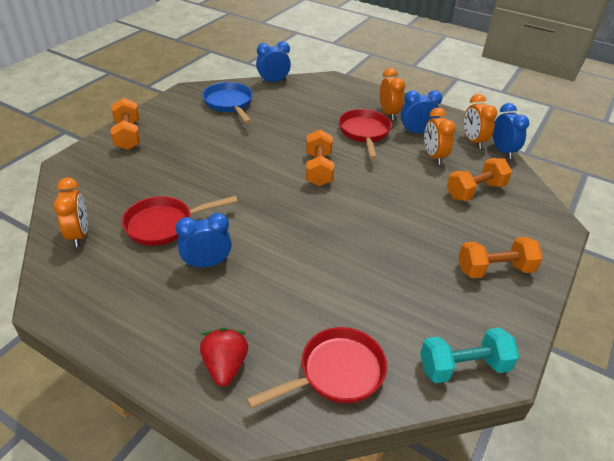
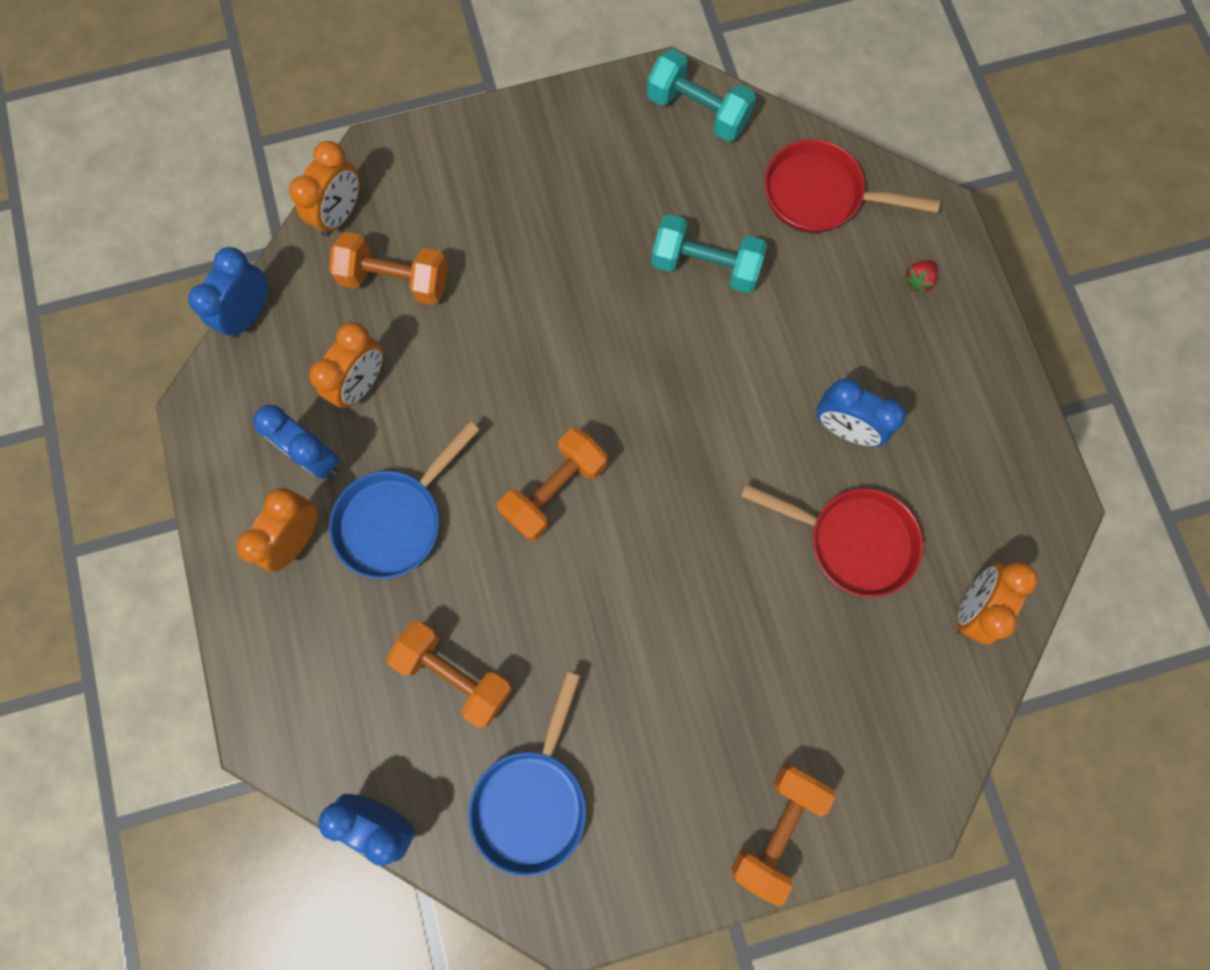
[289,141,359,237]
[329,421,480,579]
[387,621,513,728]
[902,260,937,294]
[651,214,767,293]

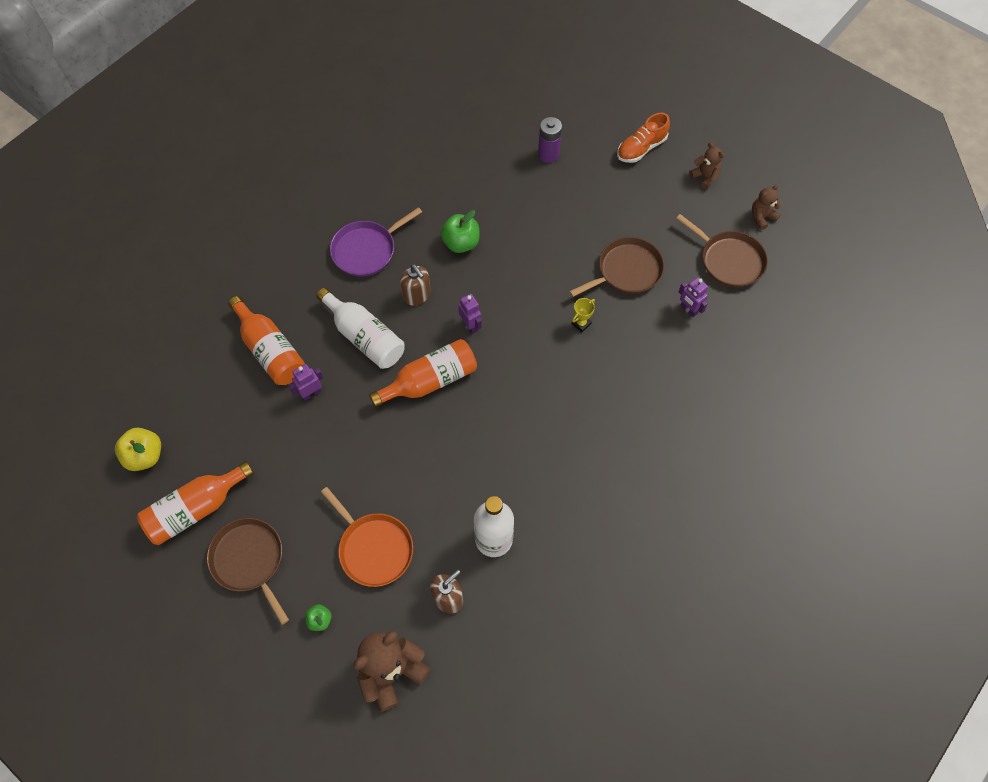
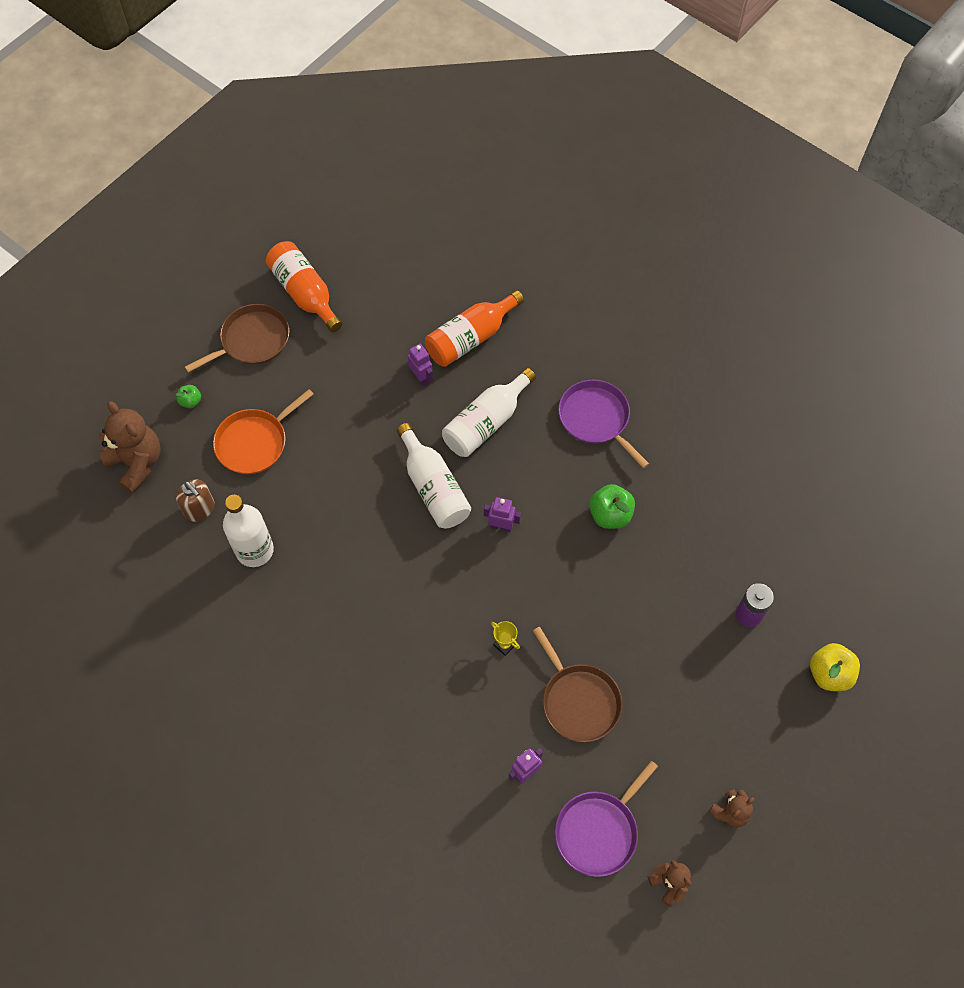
[617,113,670,163] (first image)
[555,761,658,877]
[400,264,431,306] (first image)
[484,497,521,532]
[397,423,471,528]
[810,643,860,691]

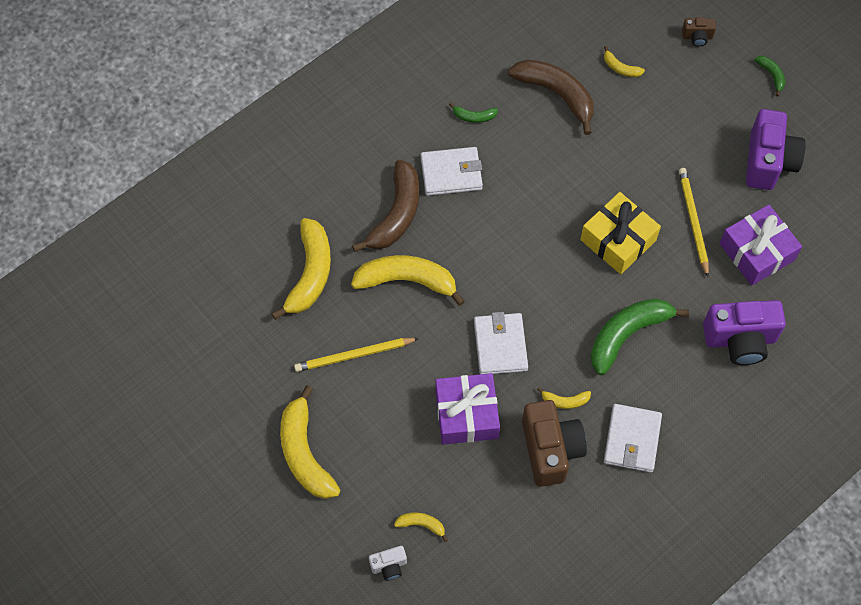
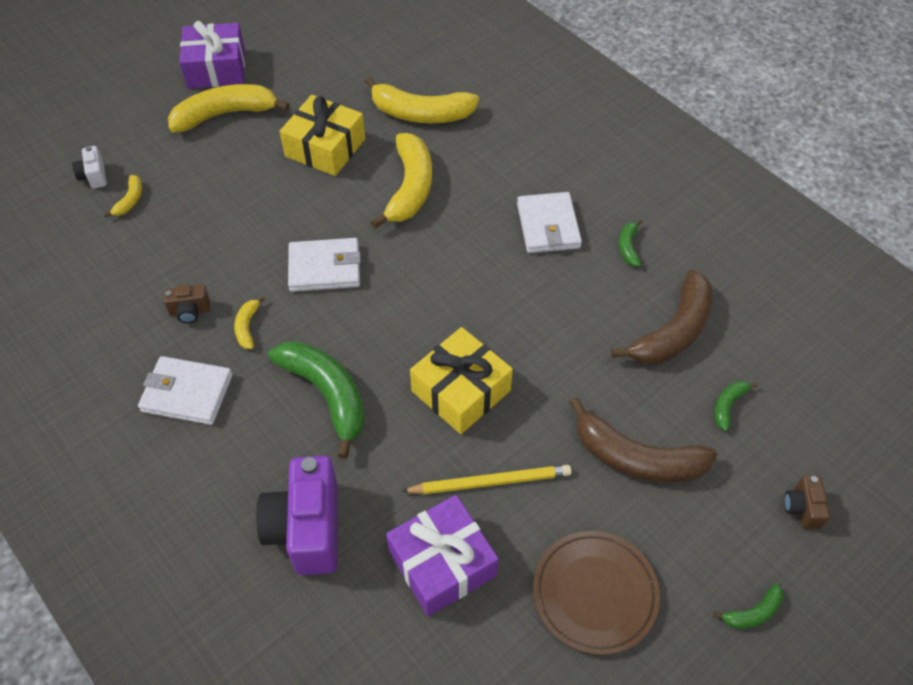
[714,381,758,431]
[533,531,660,655]
[569,397,717,483]
[280,95,365,176]
[180,21,245,89]
[164,284,210,323]

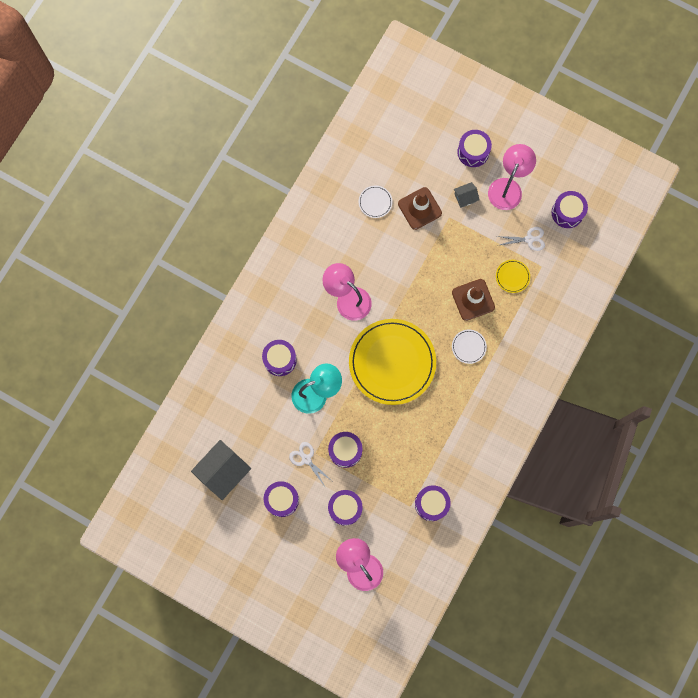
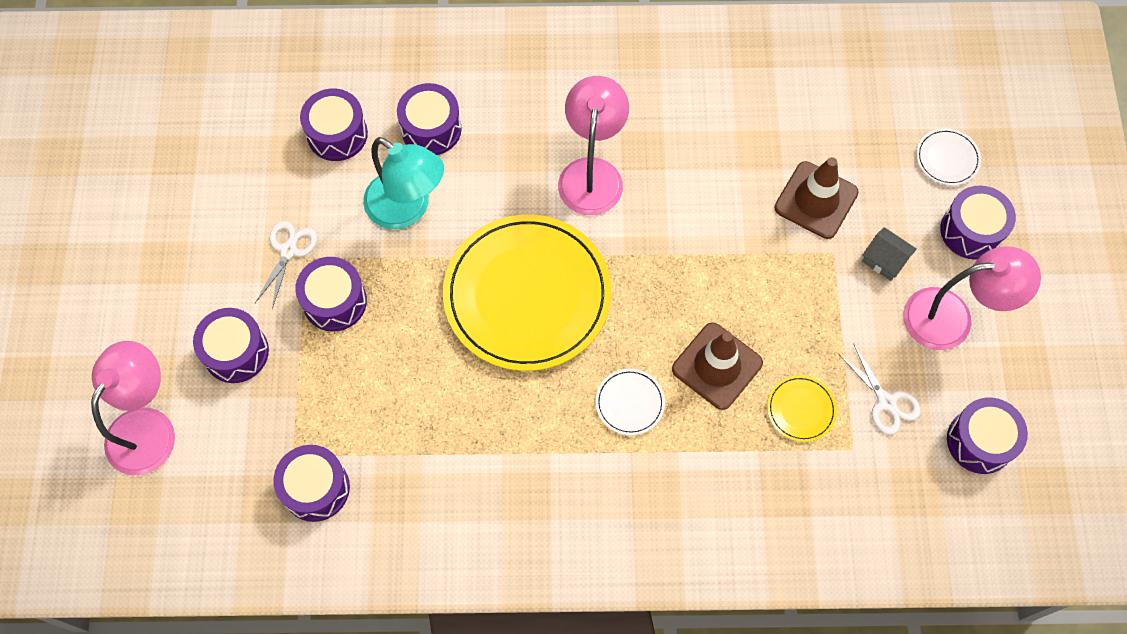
[916,128,981,186]
[191,440,251,500] (first image)
[300,89,368,161]

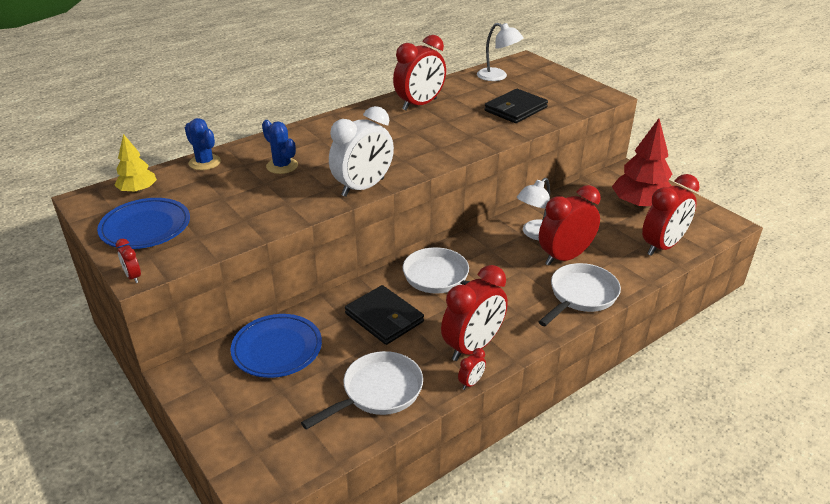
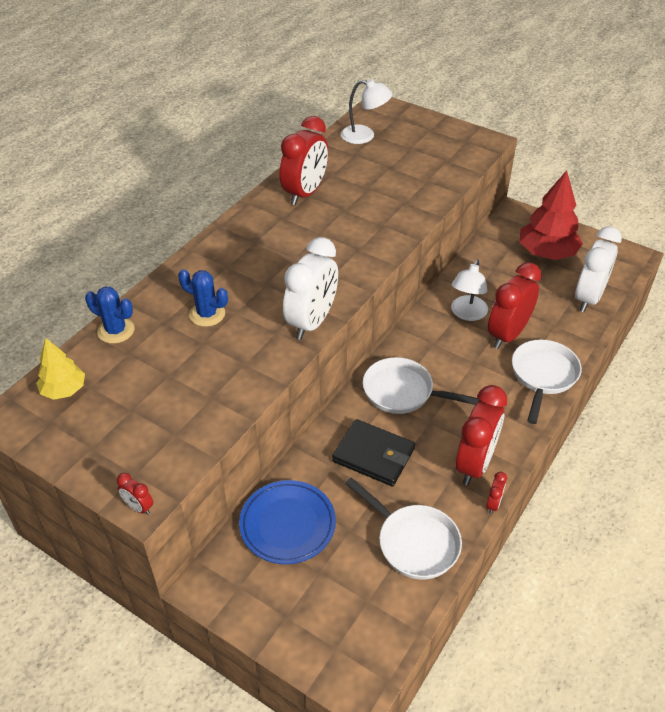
[484,89,548,123] (first image)
[575,226,622,312]
[97,198,190,249] (first image)
[345,478,462,580]

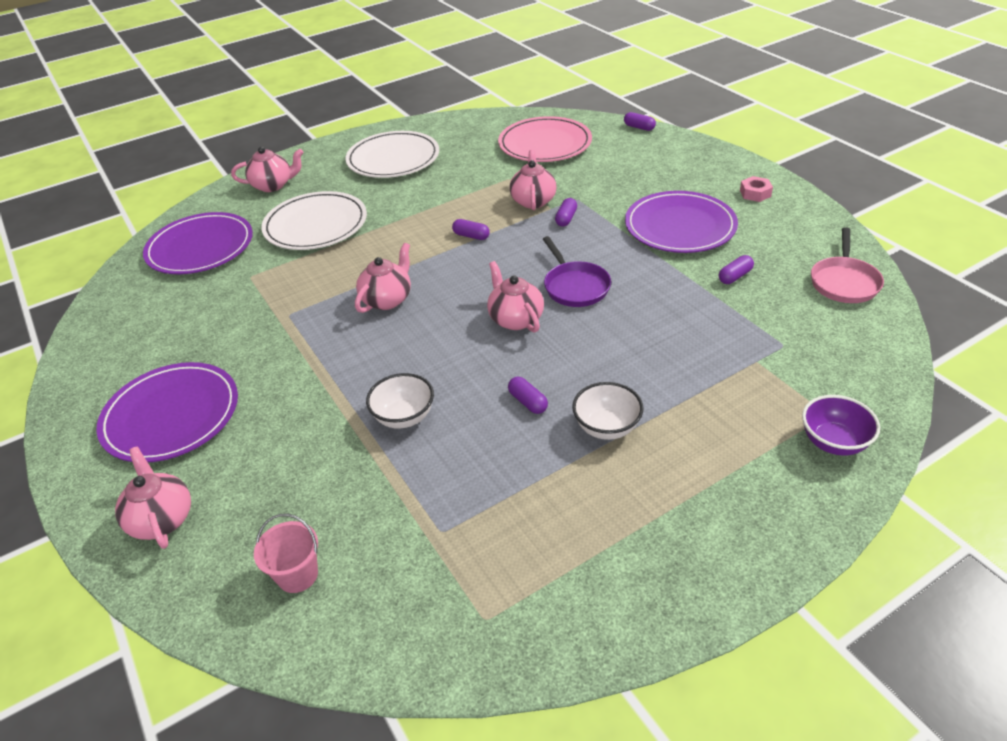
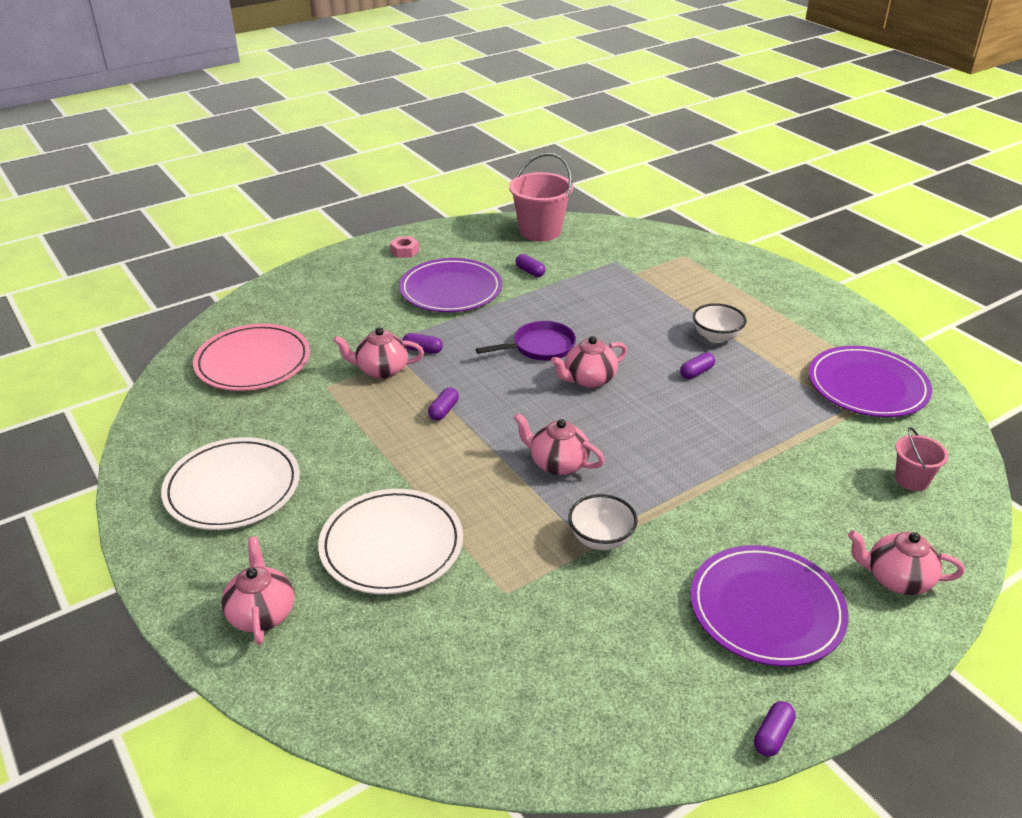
[754,701,796,757]
[809,346,932,417]
[509,153,573,241]
[568,494,637,550]
[802,395,880,456] (first image)
[848,530,965,595]

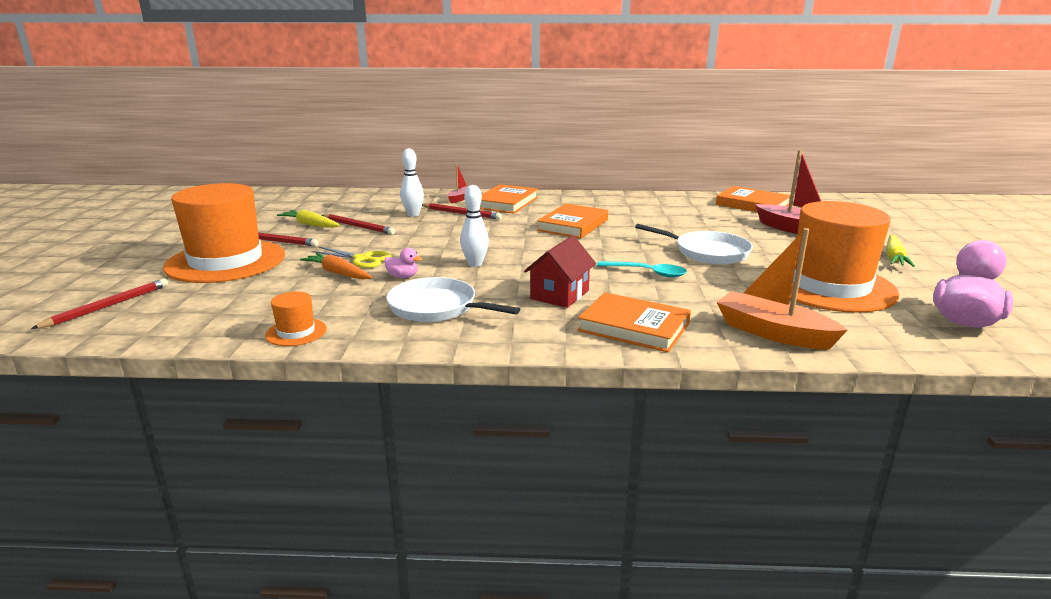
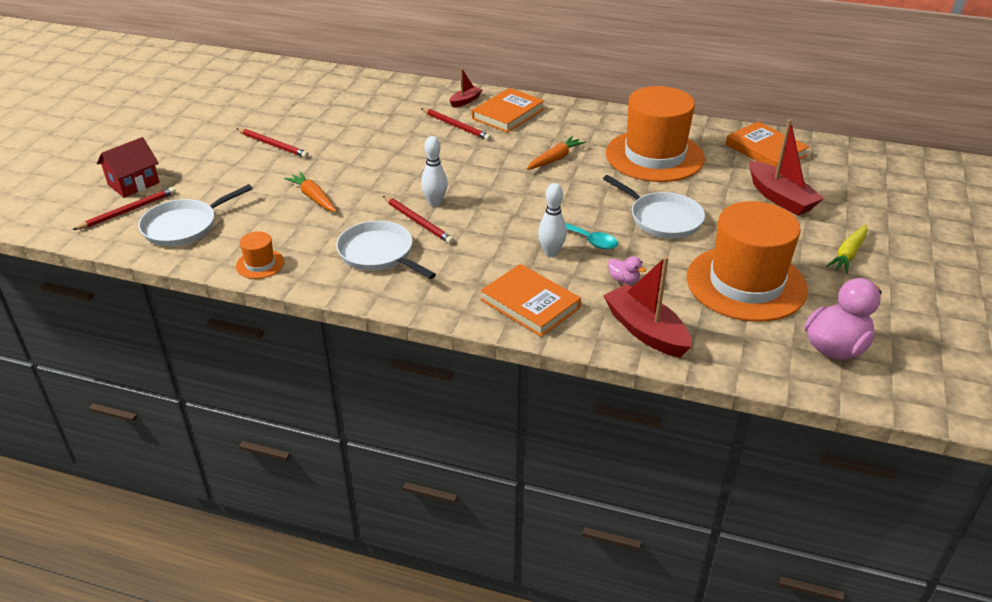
[538,183,567,257]
[606,86,705,182]
[527,136,586,170]
[277,210,341,228] (first image)
[383,196,454,244]
[603,256,691,358]
[97,137,160,198]
[311,247,392,268] (first image)
[608,256,646,284]
[138,184,253,246]

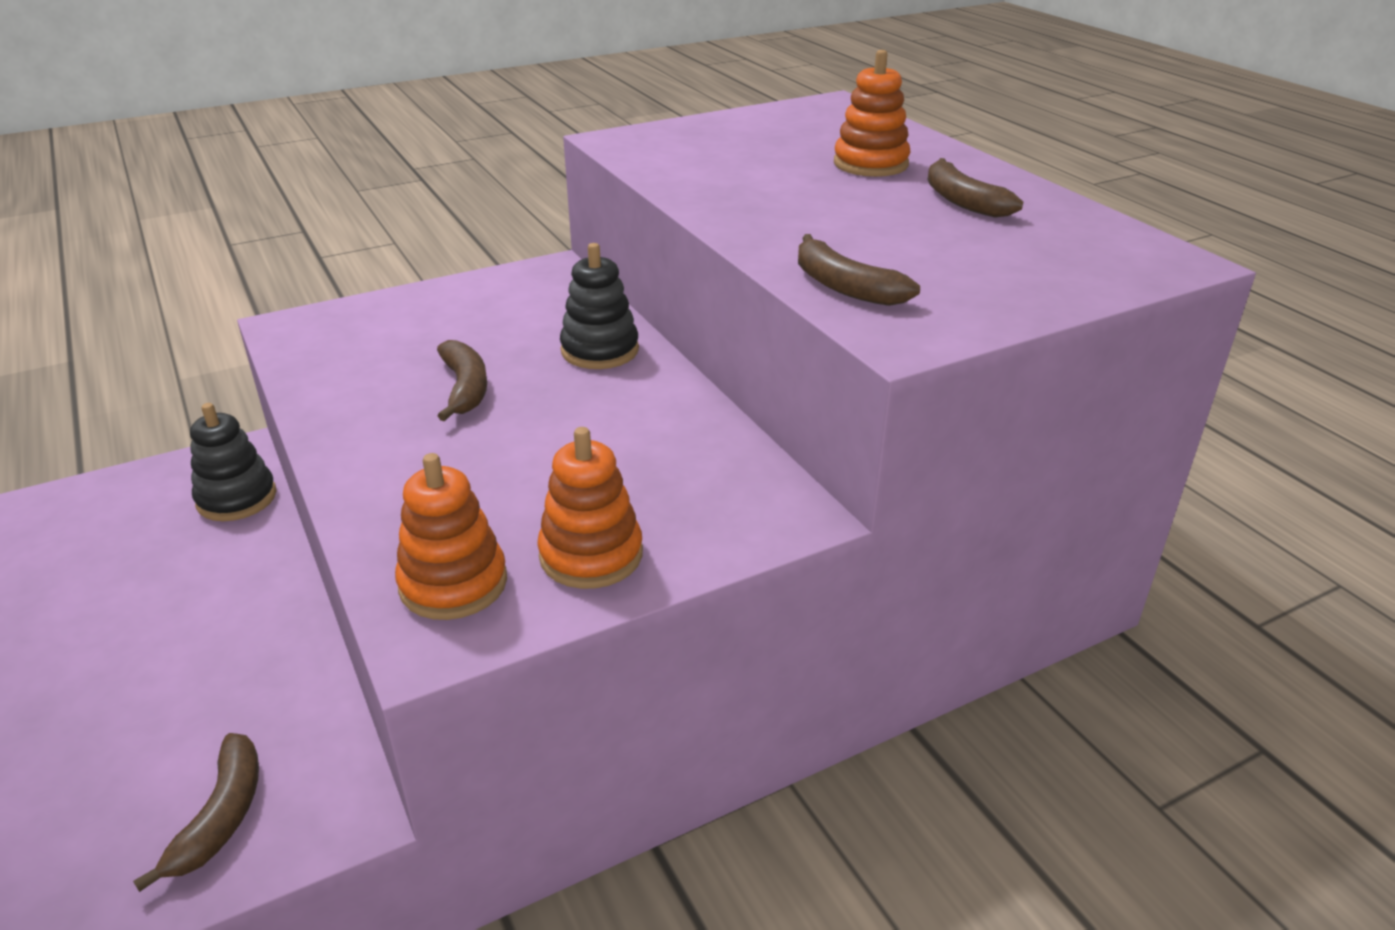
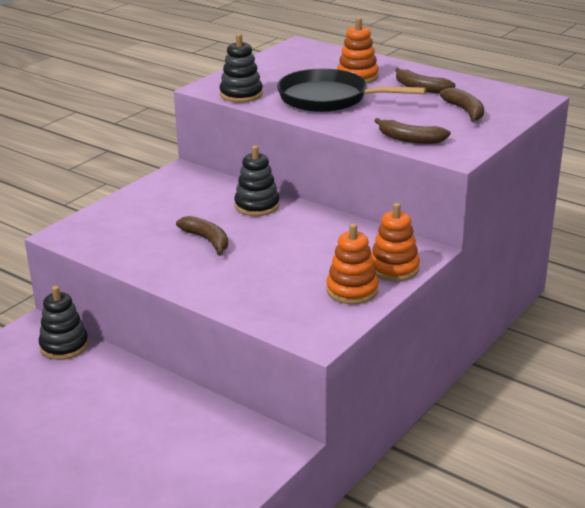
[371,203,420,281]
[439,88,484,122]
[220,34,263,103]
[277,69,426,112]

